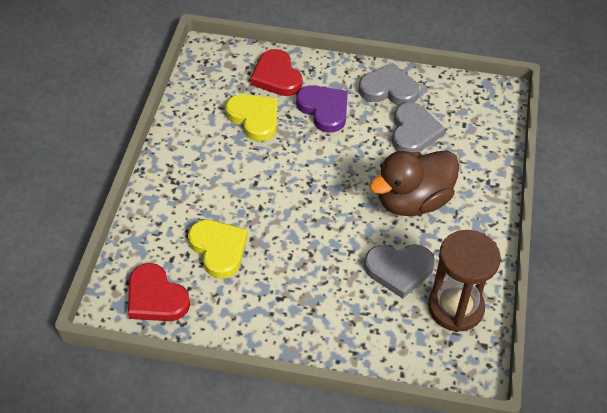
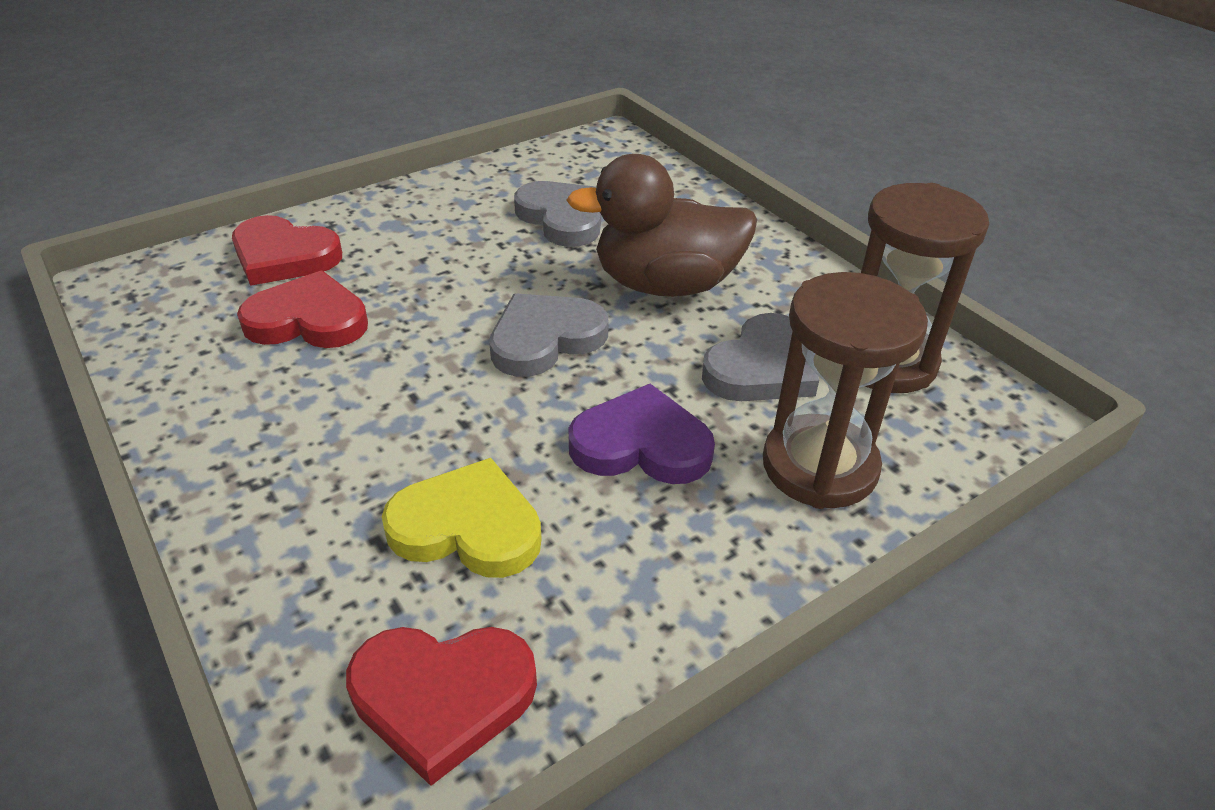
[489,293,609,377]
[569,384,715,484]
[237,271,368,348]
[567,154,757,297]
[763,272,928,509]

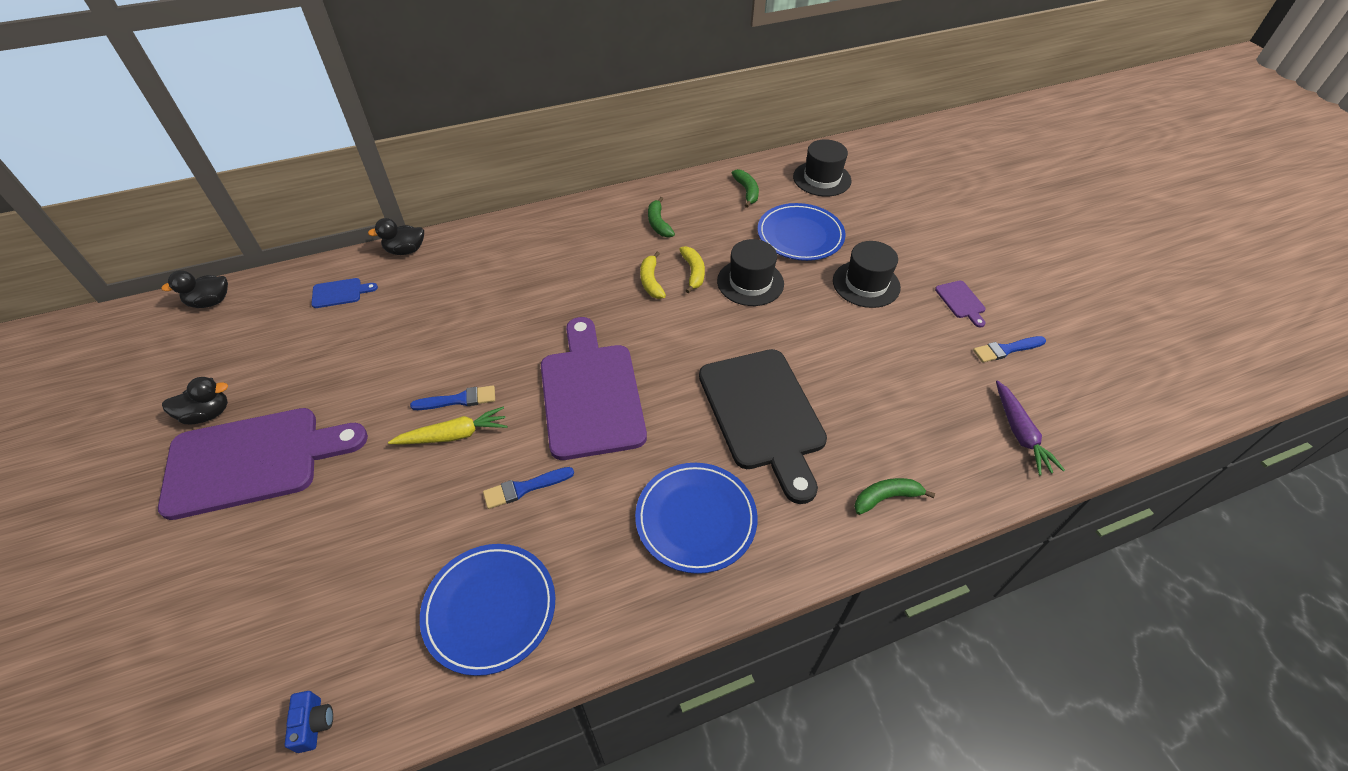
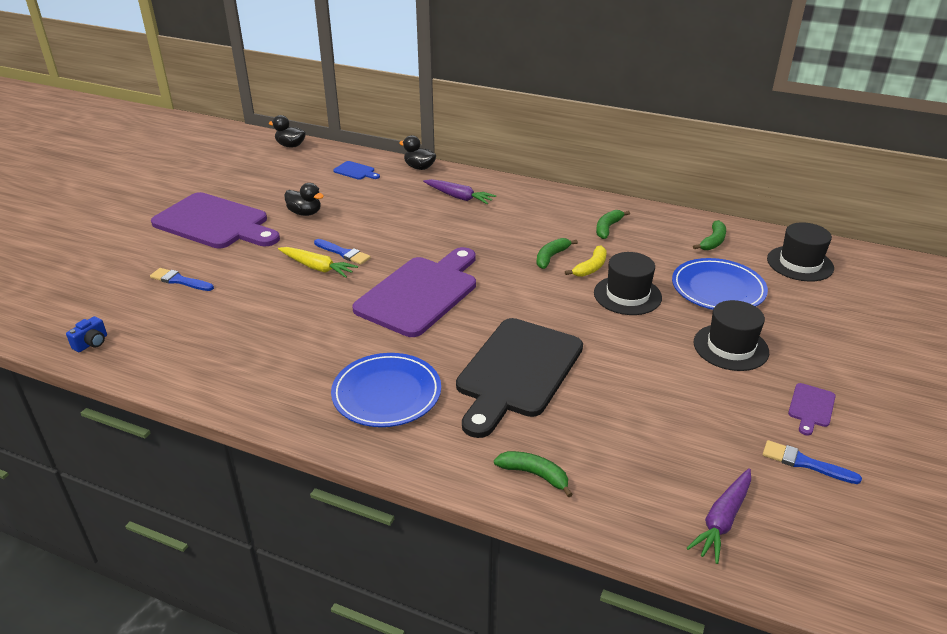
[536,238,578,269]
[284,183,324,216]
[150,268,214,291]
[420,544,555,676] (first image)
[423,179,496,204]

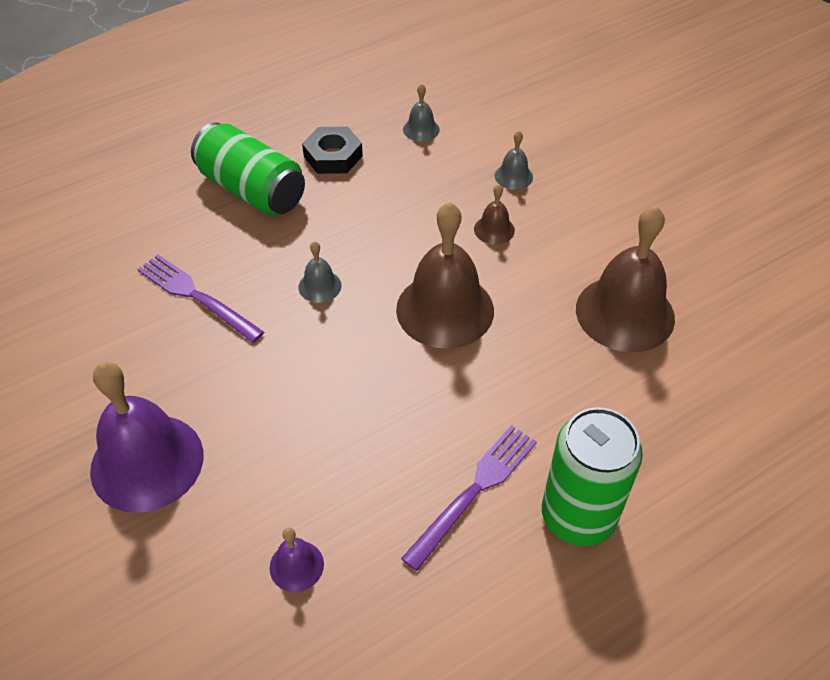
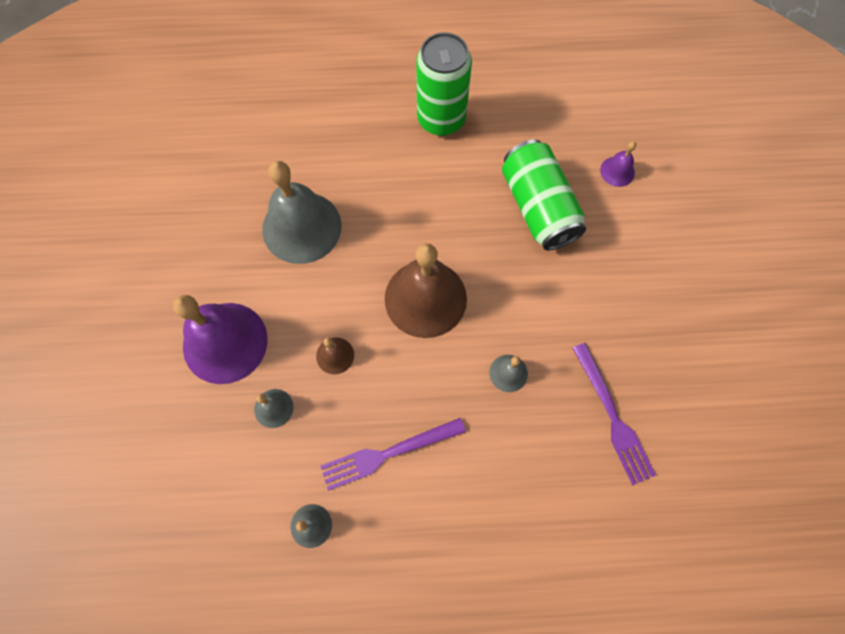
[502,139,586,250]
[302,127,363,174] (first image)
[262,161,342,264]
[173,295,268,384]
[320,418,466,491]

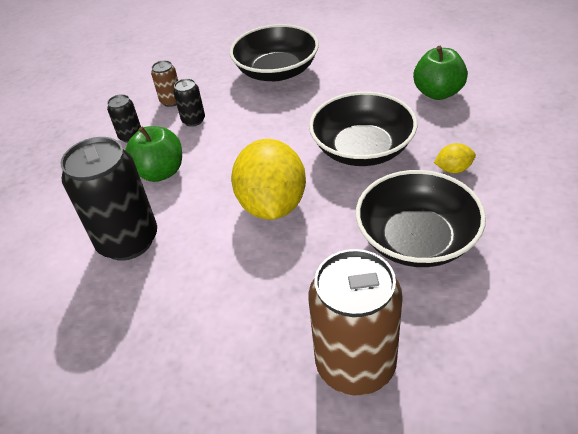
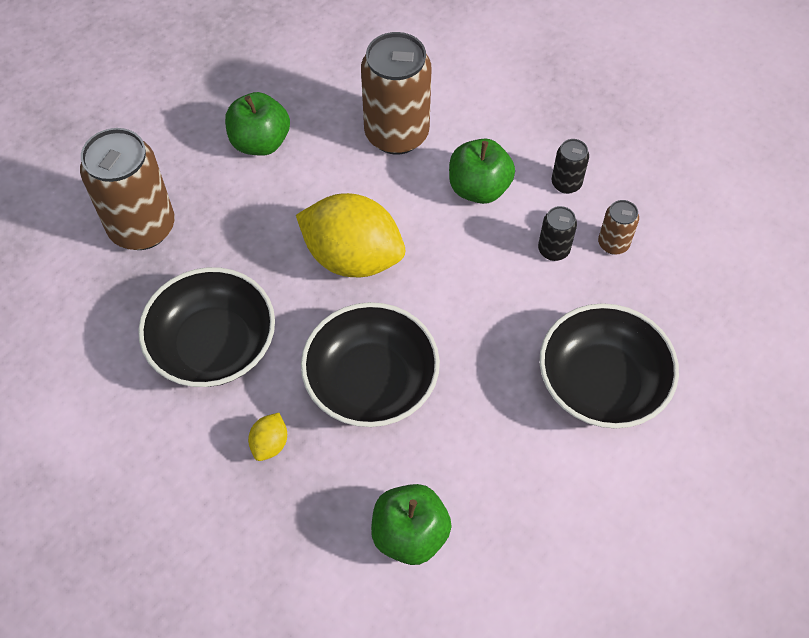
[361,32,432,155]
[225,92,290,156]

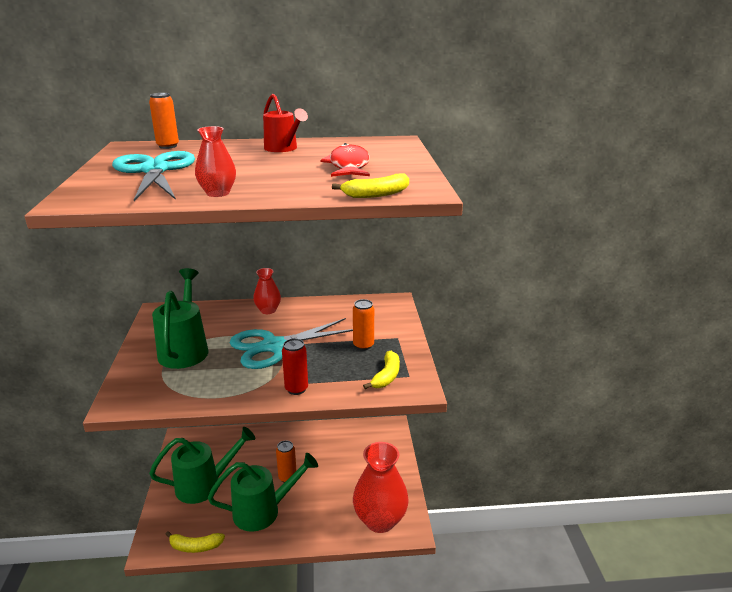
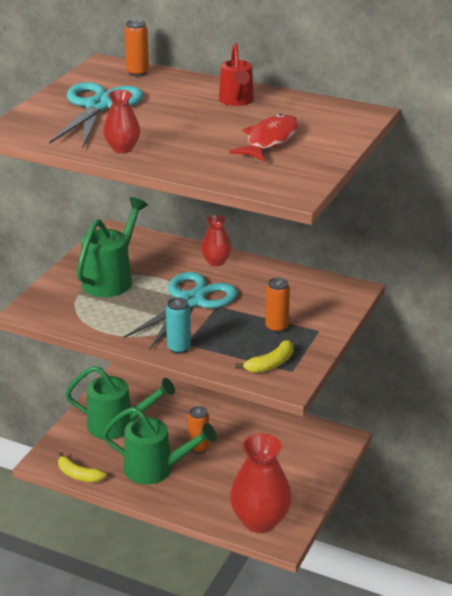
[332,173,409,198] (first image)
[124,272,238,350]
[166,297,191,354]

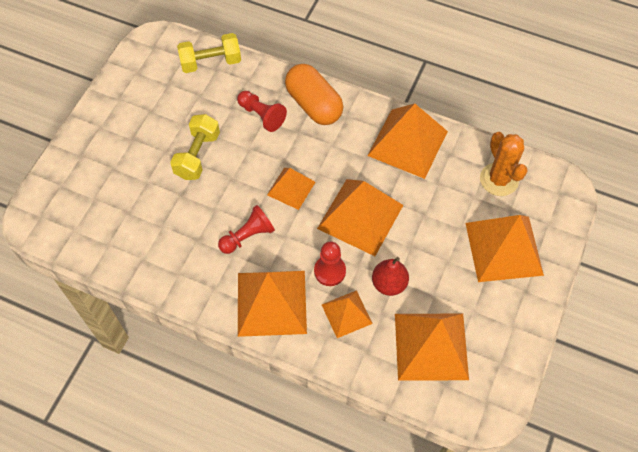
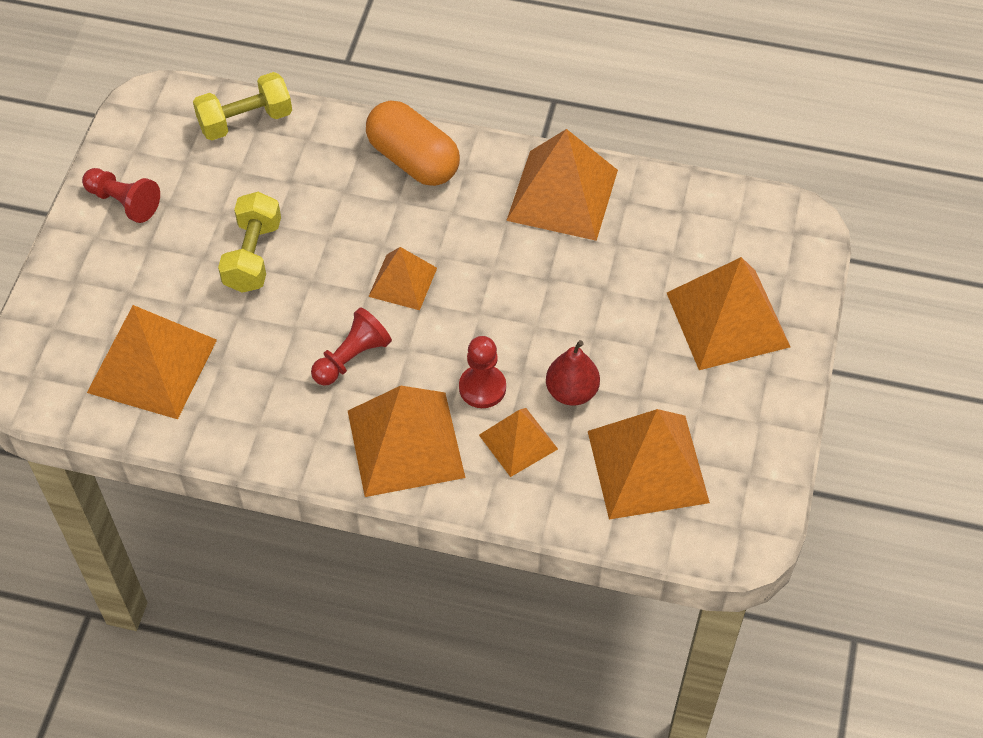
[82,168,160,223]
[480,132,527,196] (first image)
[87,305,217,419]

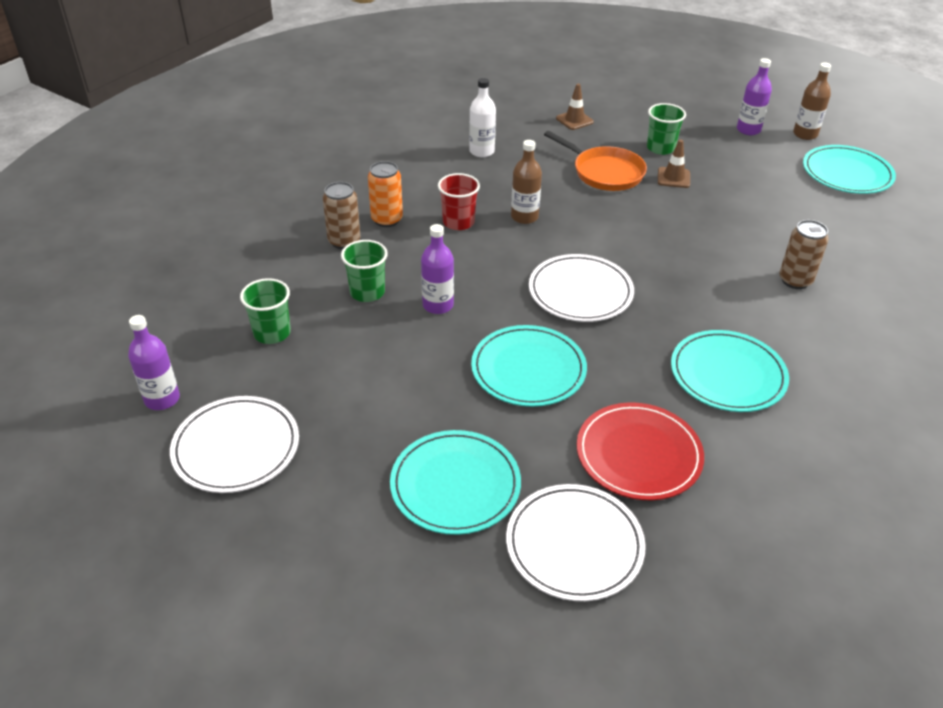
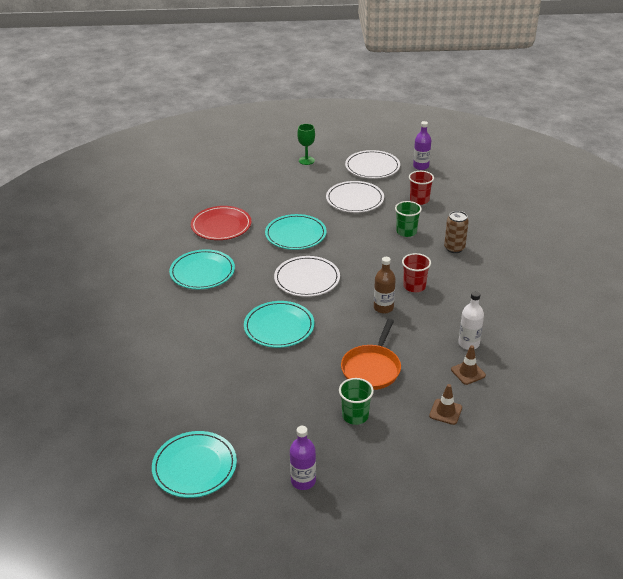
[793,62,831,140] (first image)
[341,319,401,390]
[451,345,486,385]
[368,161,403,227] (first image)
[779,220,829,289] (first image)
[421,224,454,314] (first image)
[409,171,434,205]
[244,301,314,348]
[326,181,384,213]
[297,124,315,165]

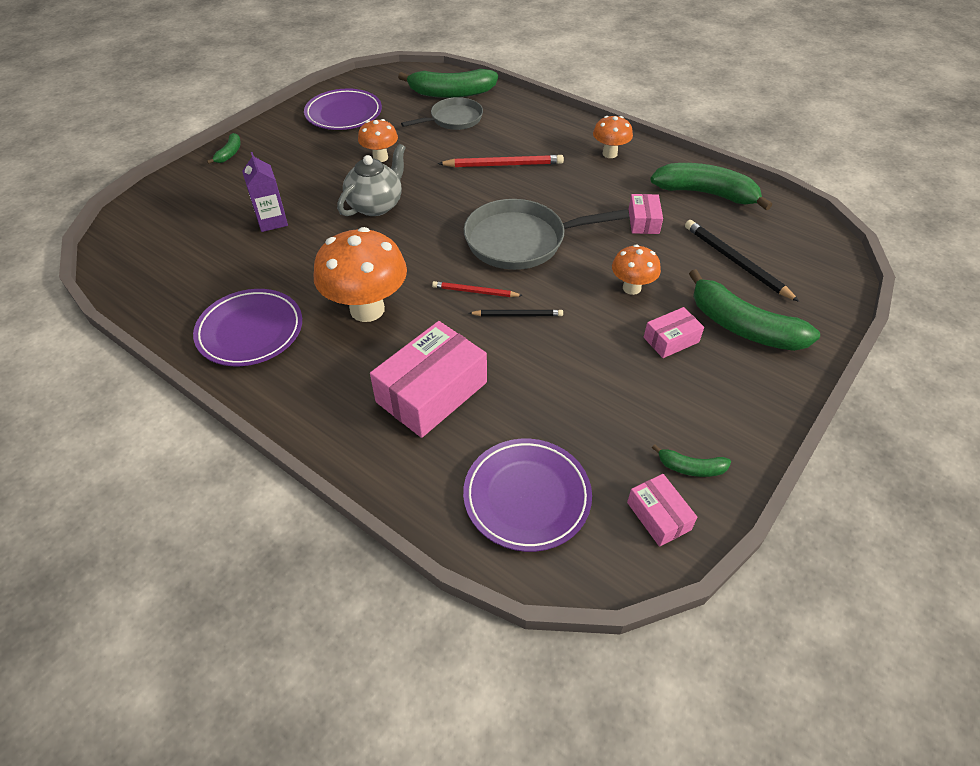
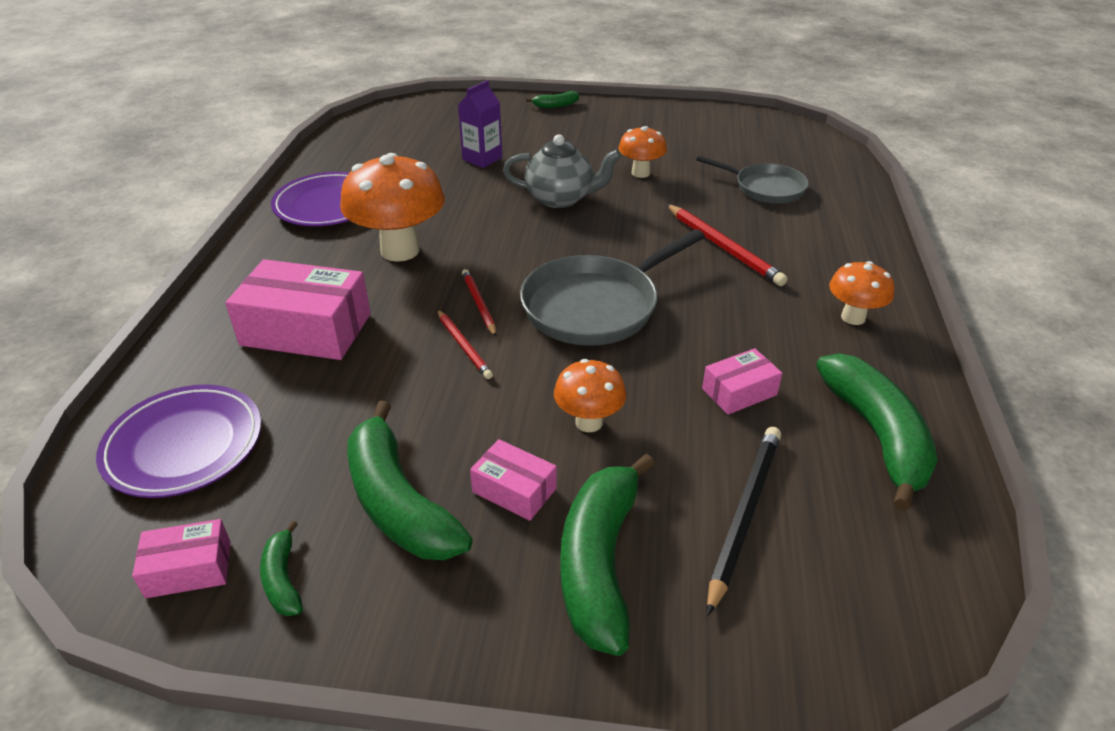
[347,401,473,560]
[304,89,382,130] (first image)
[520,229,705,346]
[437,309,493,379]
[132,519,230,598]

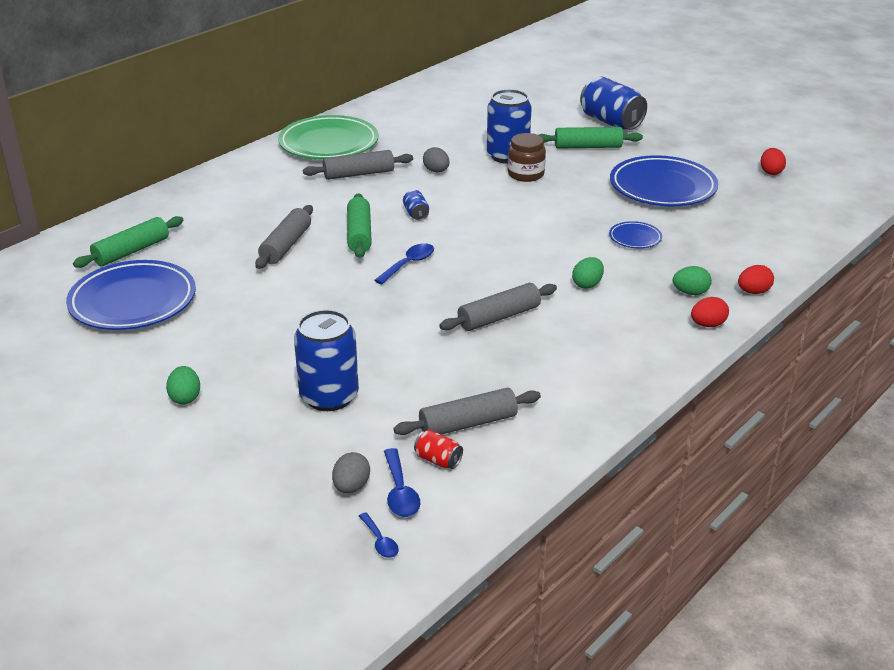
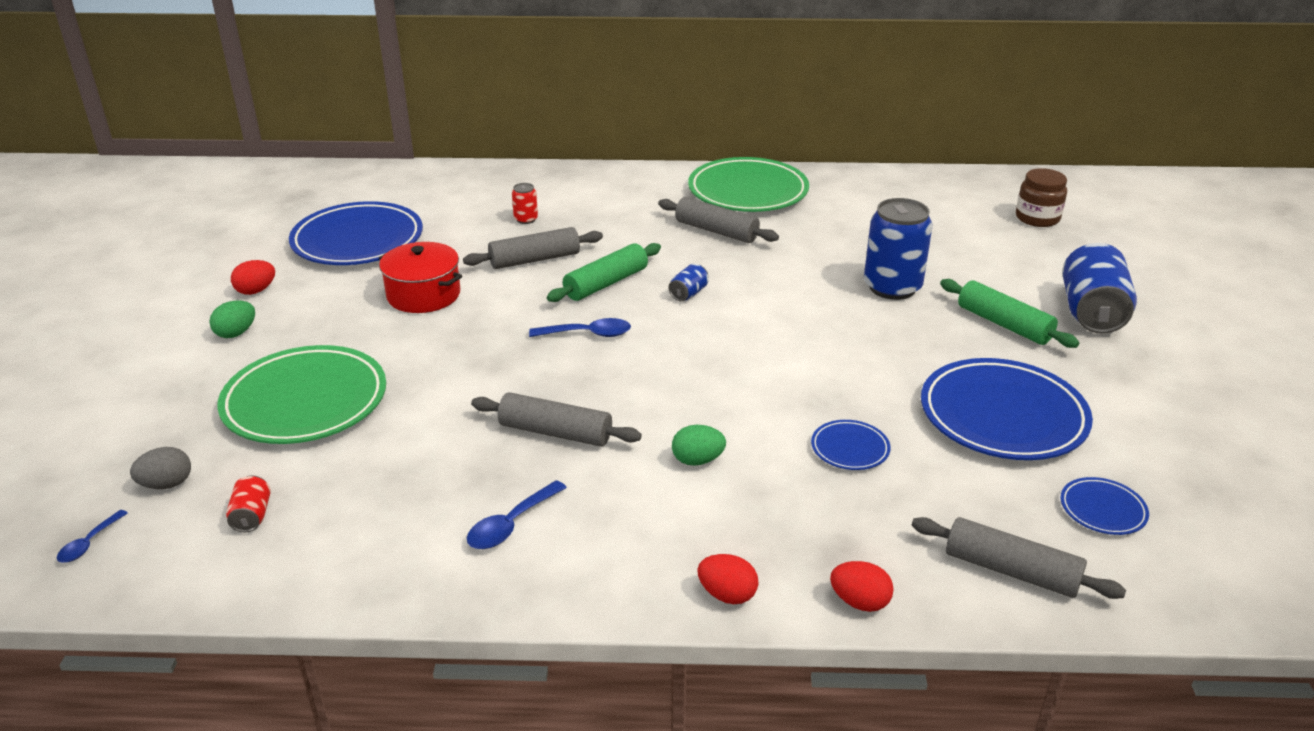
[1016,168,1067,227]
[423,147,449,172] (first image)
[231,260,275,295]
[73,216,183,268] (first image)
[673,266,712,295] (first image)
[217,345,386,444]
[912,517,1126,599]
[467,480,567,549]
[512,183,538,224]
[379,242,462,313]
[1060,477,1149,535]

